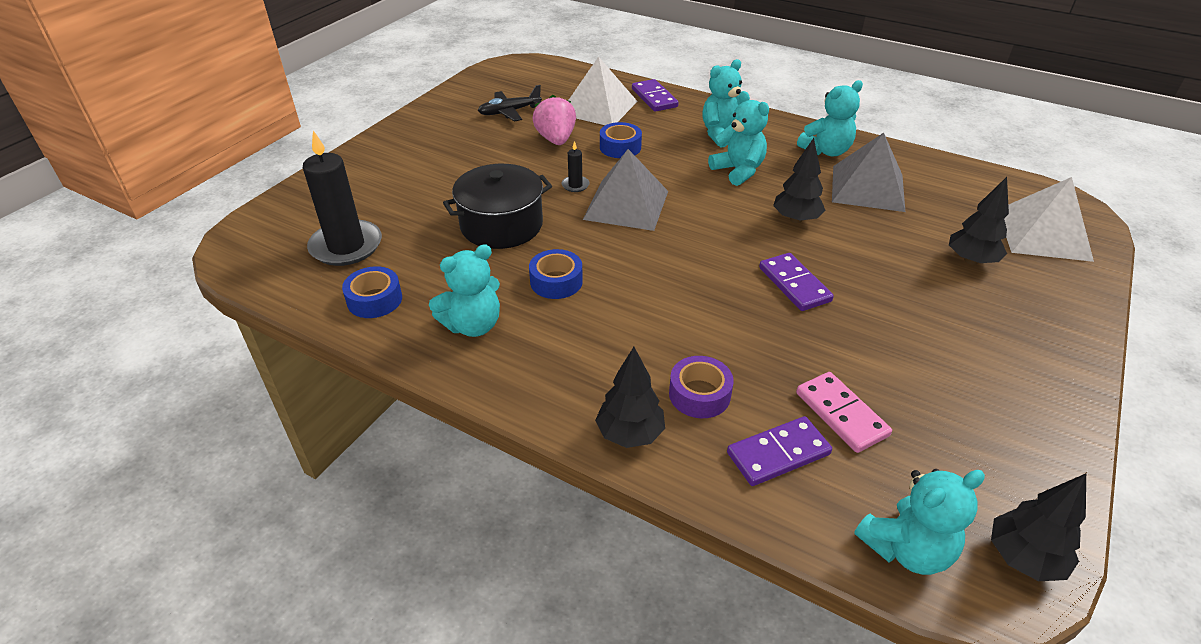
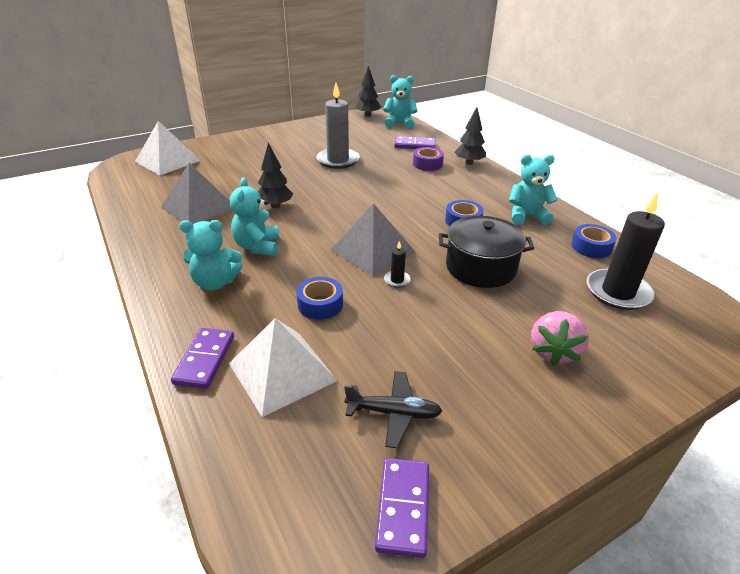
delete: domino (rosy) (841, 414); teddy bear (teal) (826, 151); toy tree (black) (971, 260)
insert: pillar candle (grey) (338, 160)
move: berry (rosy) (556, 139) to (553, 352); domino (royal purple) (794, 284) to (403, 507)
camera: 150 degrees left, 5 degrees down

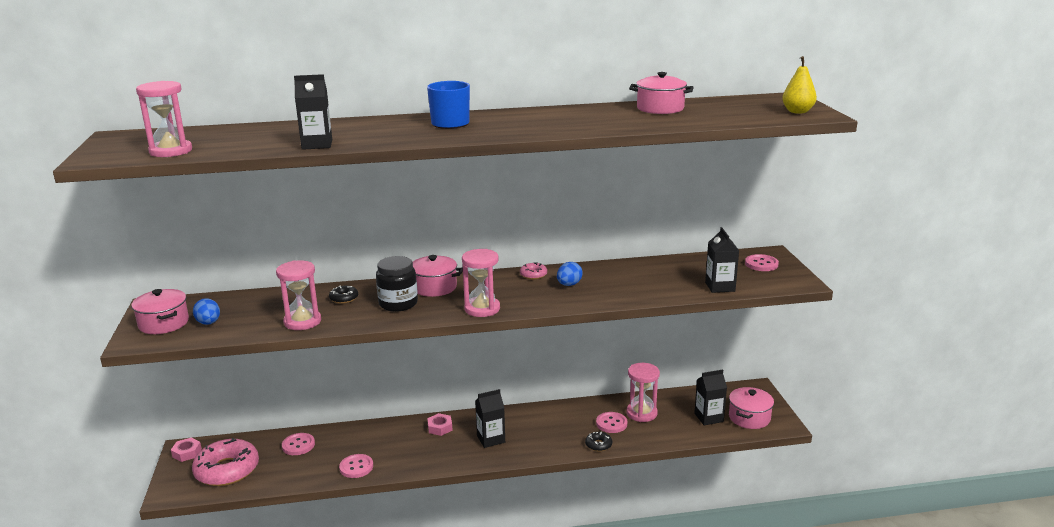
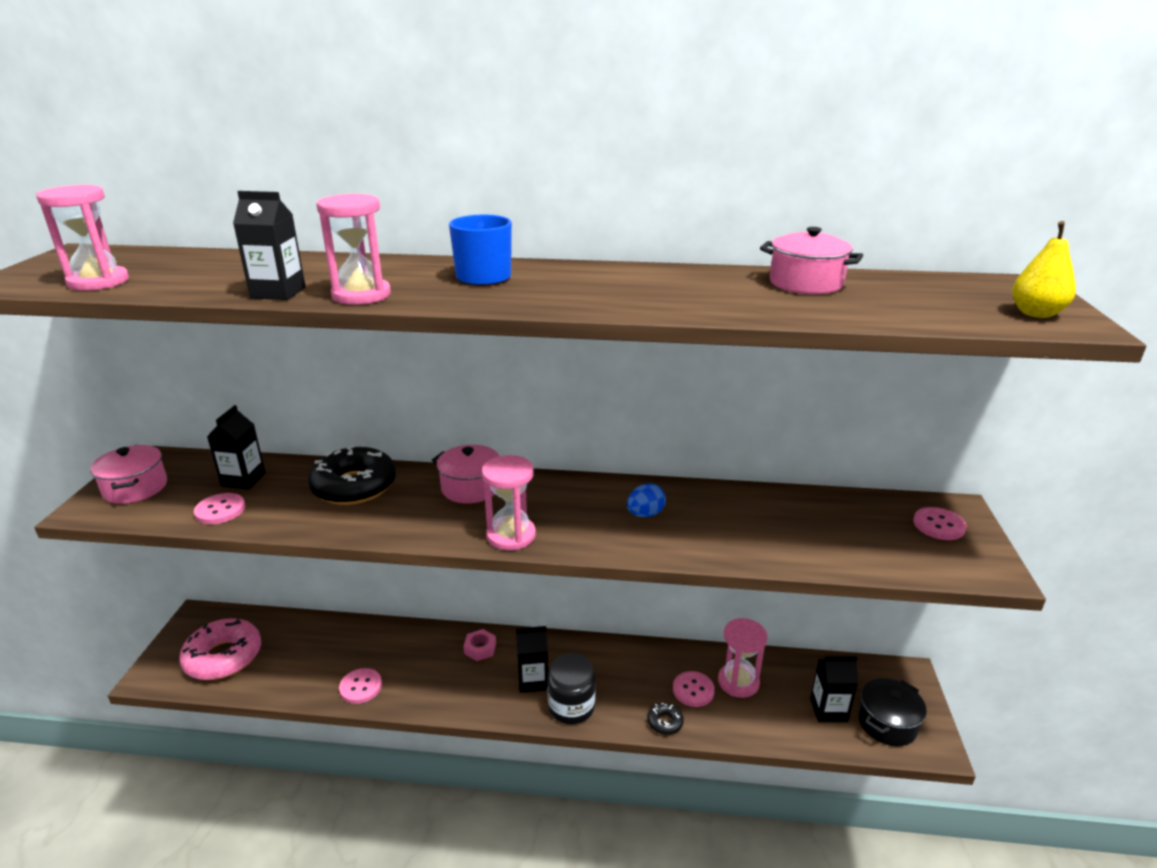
delete: hex nut (rosy) (187, 453); egg (blue) (208, 323); doughnut (rosy) (533, 275)
move: hourglass (rosy) (302, 322) to (361, 295); sewing button (rosy) (298, 445) to (220, 510); jam jar (black) (398, 304) to (571, 707); carton (black) (720, 287) to (243, 480)
recolor: cooking pot (rosy) (749, 418) to cooking pot (black) (887, 723)
resize: doughnut (black) (344, 298) = (354, 486) x2.27
camera: 15 degrees right, 5 degrees up

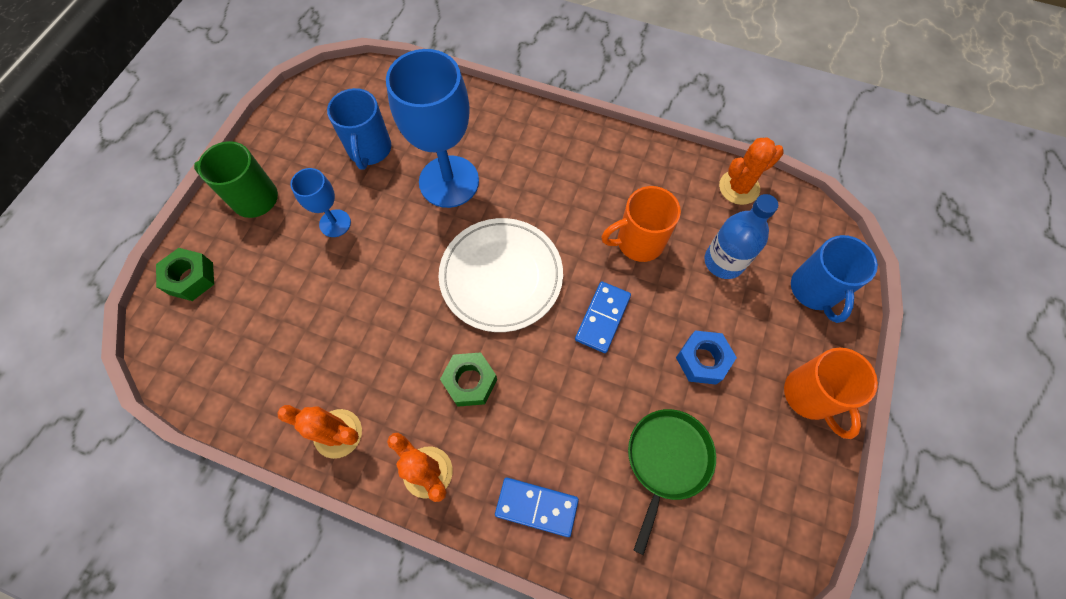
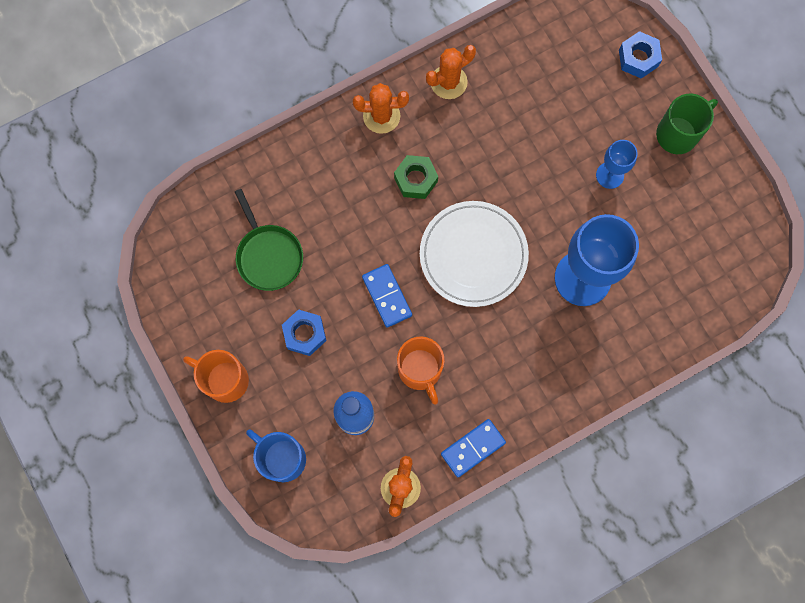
delete: tea mug (blue) (369, 150)
move: domino (blue) (536, 506) to (473, 448)
recolor: hex nut (emerald) (191, 278) to hex nut (blue) (638, 58)
rotate: tea mug (orange) (638, 242) = (420, 370) 135 degrees clockwise
camera: 130 degrees right, 10 degrees up

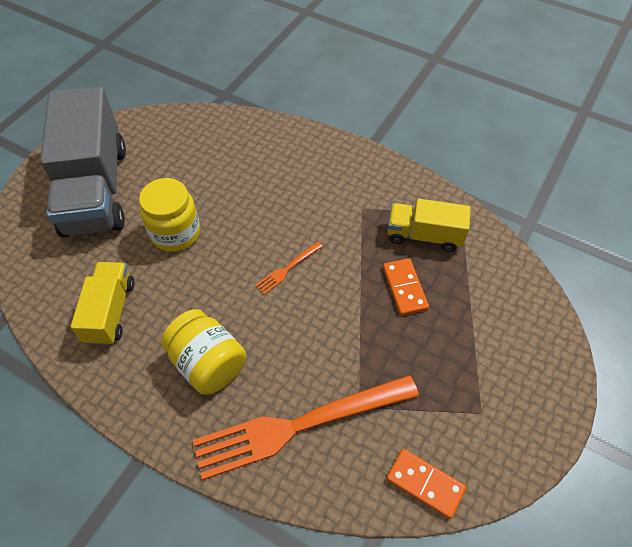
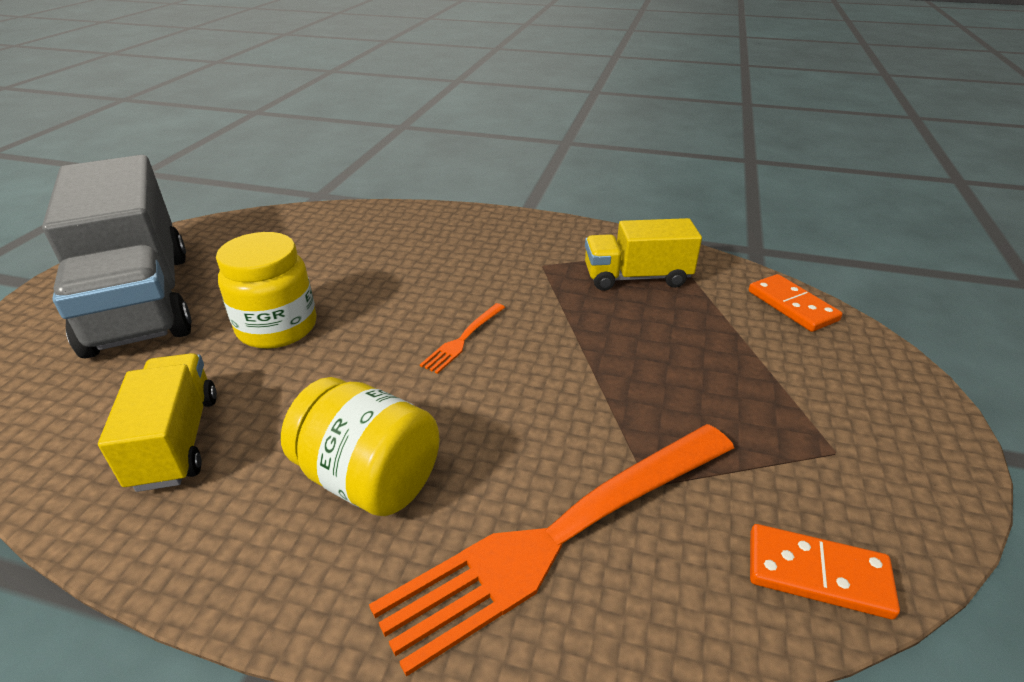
move: domino (orange) (404, 288) to (792, 306)
camera: 15 degrees left, 20 degrees down

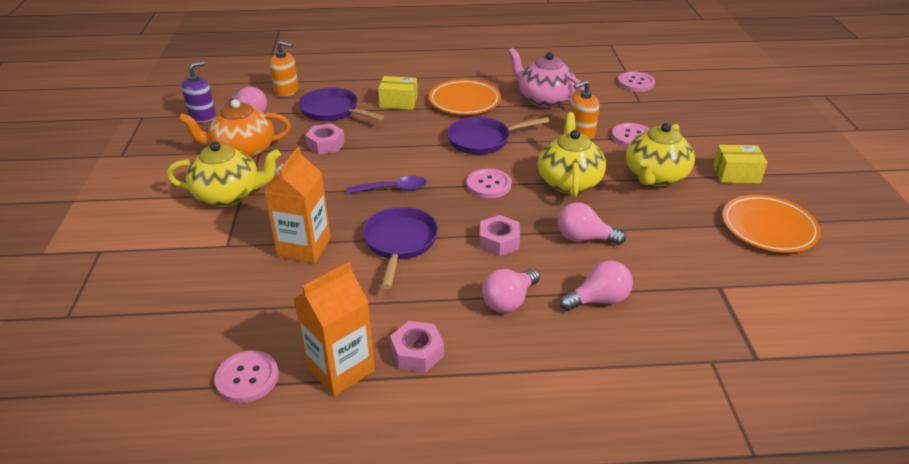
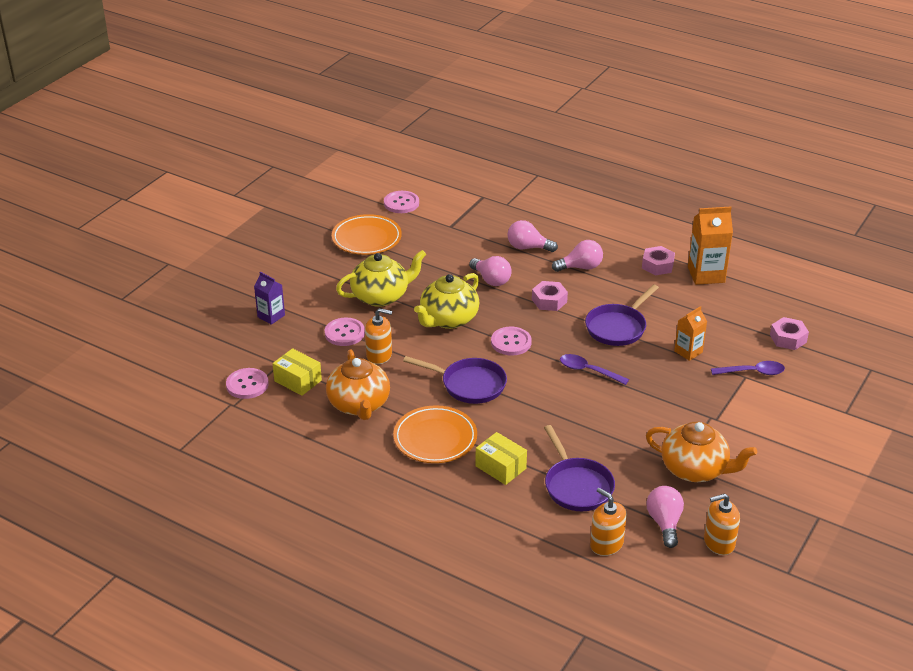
delete: tea pot (yellow) (229, 195)
insert: carton (royal purple) (271, 316); teaspoon (royal purple) (752, 372)
move: sewing button (rosy) (247, 378) to (401, 203); hex nut (rosy) (325, 144) to (788, 338); package (yellow) (736, 174) to (298, 381)
recolor: pump bottle (royal purple) (202, 116) to pump bottle (orange) (719, 542); tea pot (rosy) (544, 99) to tea pot (orange) (359, 405)
resize: carton (orange) (304, 247) = (688, 352) x0.61
camera: 145 degrees left, 0 degrees up

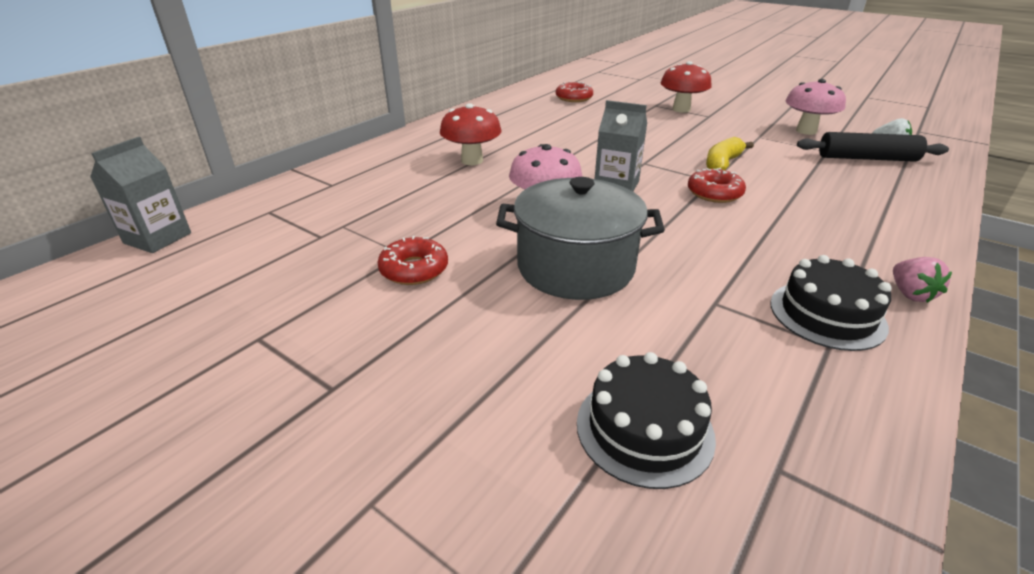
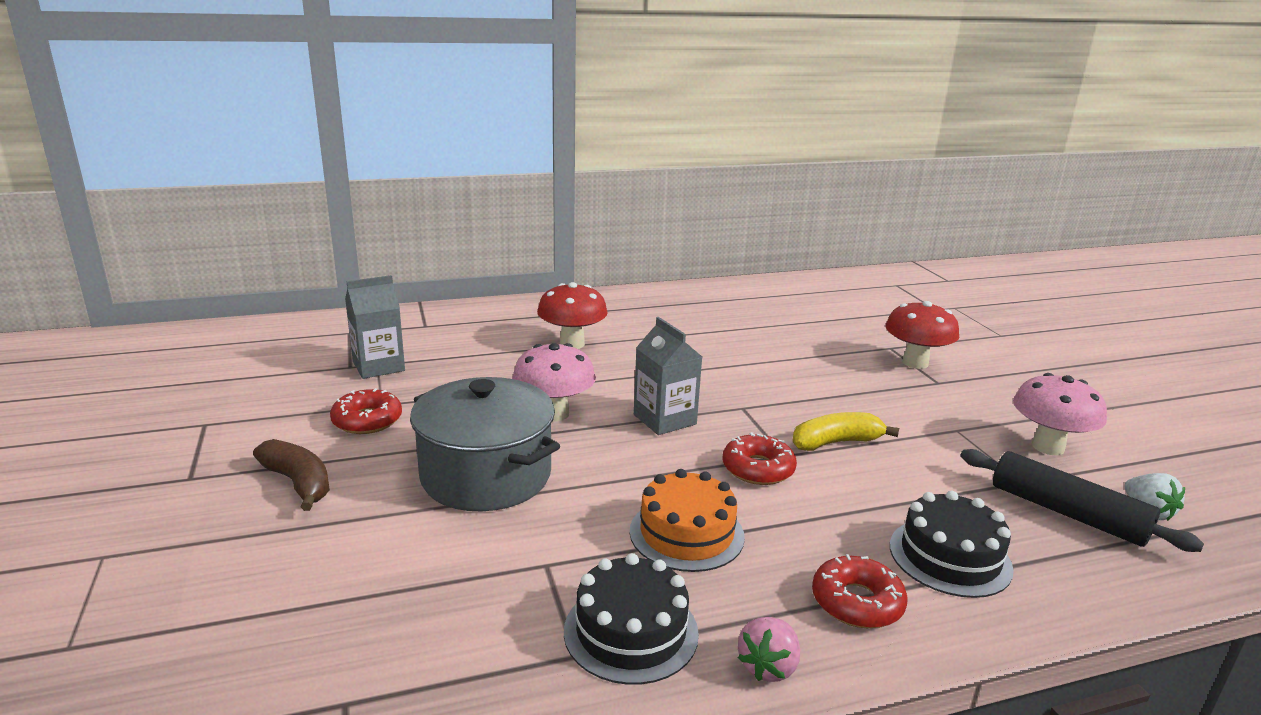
insert: toy banana (dark brown) (298, 483); cake (orange) (686, 533)
move: carton (grey) (157, 238) to (378, 366); doughnut (red) (574, 98) to (857, 602); cake (black) (644, 429) to (950, 557)
camera: 35 degrees right, 10 degrees down

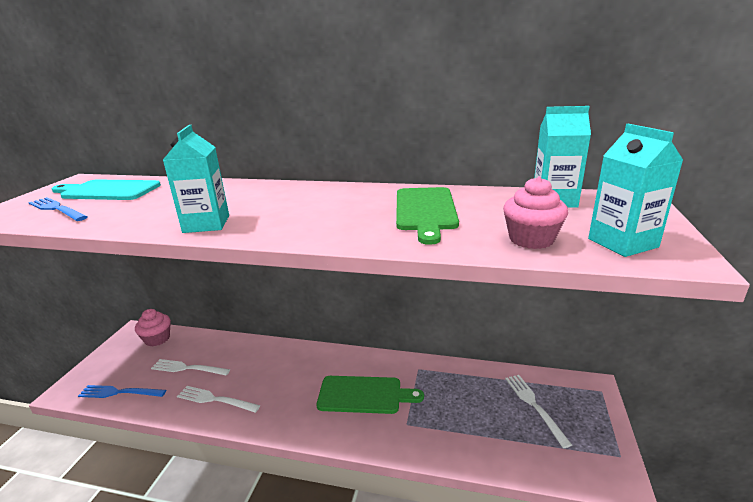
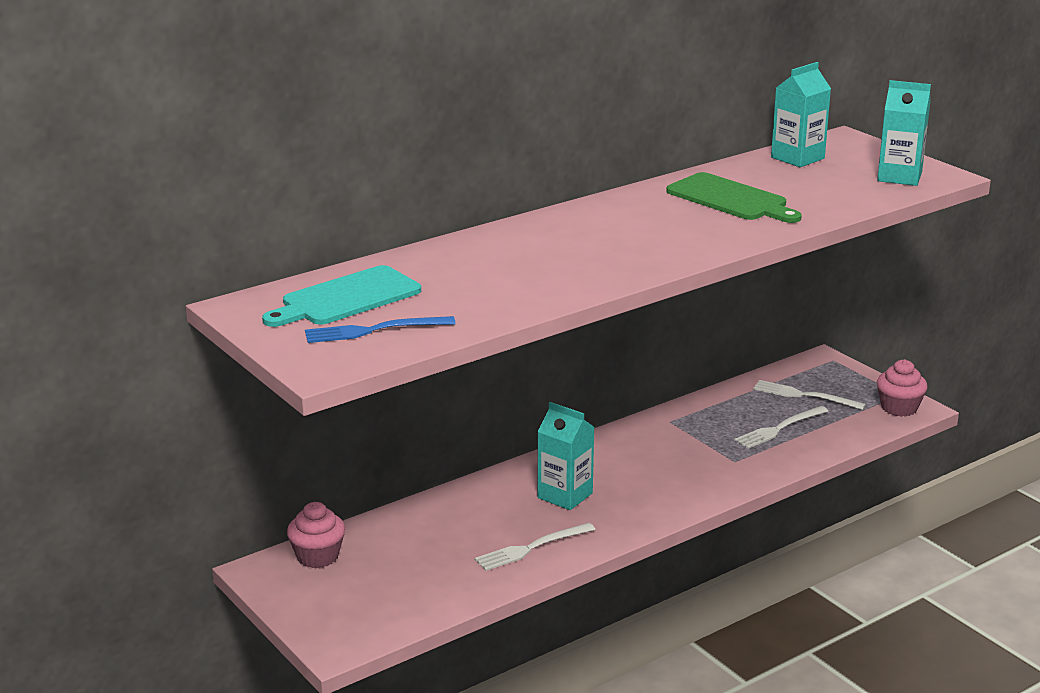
delete: fork (blue) (119, 392); cutting board (emerald) (364, 395)
move: fork (snow-white) (187, 368) to (779, 429); carton (teal) (206, 224) to (565, 495); muffin (rosy) (531, 239) to (899, 408)
camera: 50 degrees left, 0 degrees up

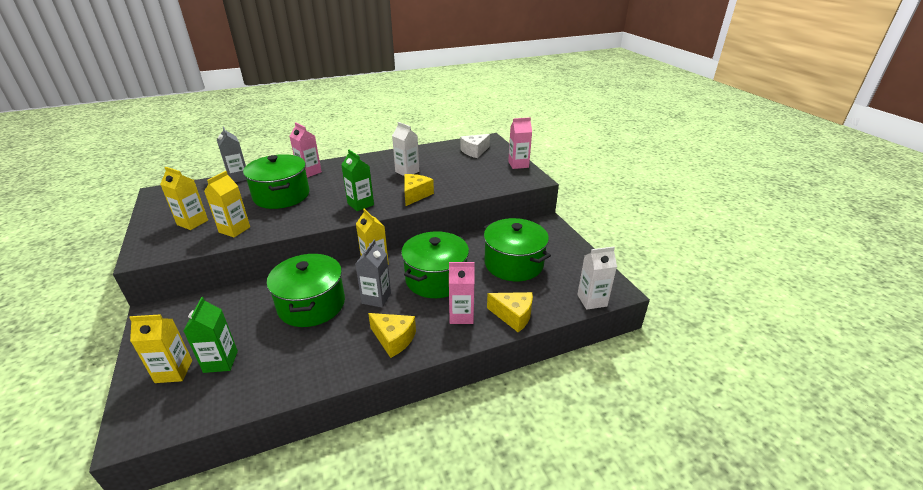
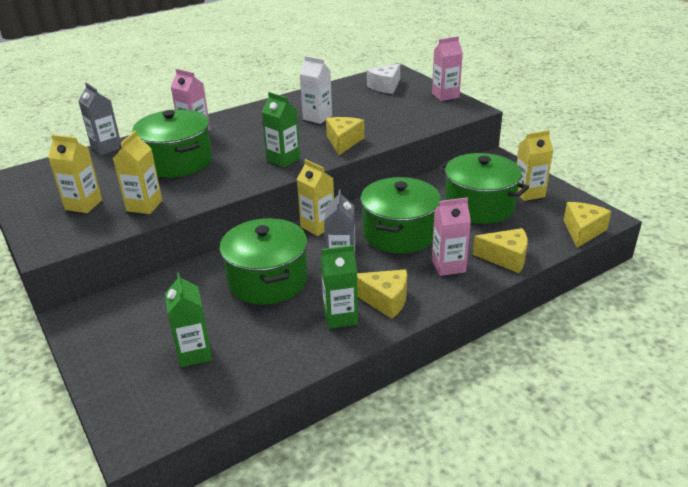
insert: carton (emerald) (340, 317)
move: carton (yellow) (174, 371) to (529, 193)
replace: carton (snow-white) (592, 300) to piece of cheese (yellow) (582, 231)
camera: 10 degrees left, 0 degrees up

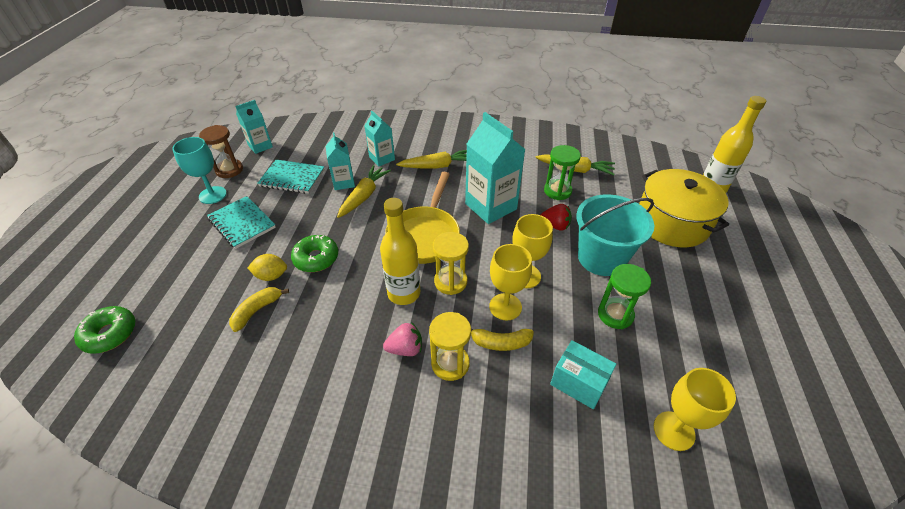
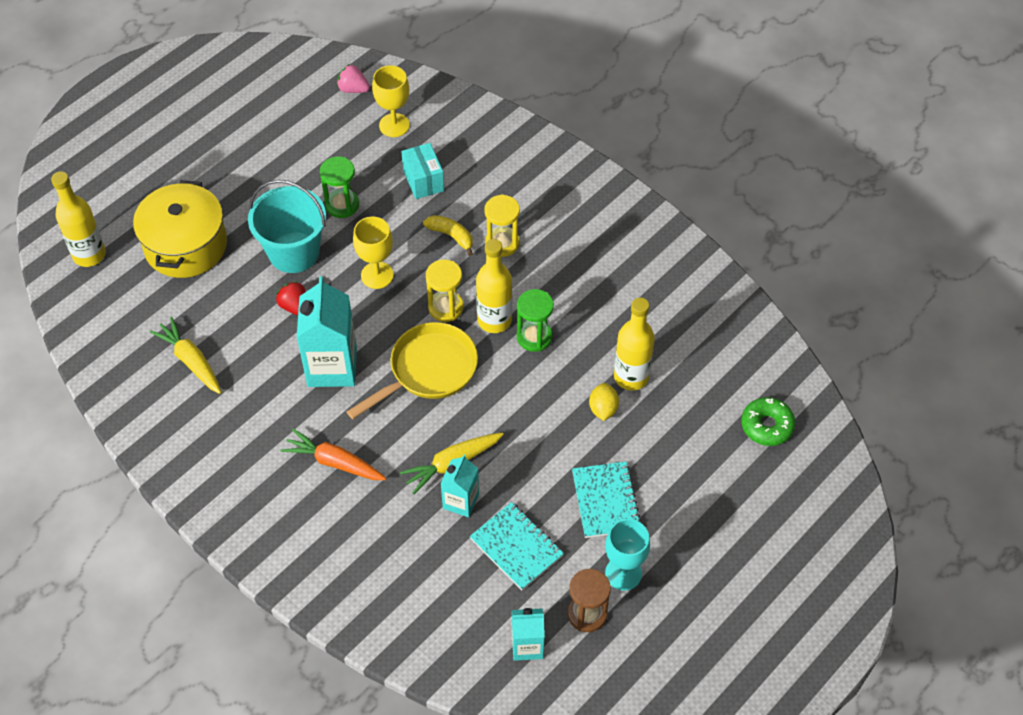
delete: doughnut (emerald) (316, 258); carton (teal) (382, 158); goblet (yellow) (505, 307)
move: berry (rosy) (405, 349) to (353, 89); hourglass (emerald) (557, 191) to (534, 337)
replace: toy banana (yellow) (257, 310) to drink bottle (yellow) (631, 377)
recolor: root vegetable (yellow) (437, 166) to root vegetable (orange) (335, 462)
rotate: toy lemon (yellow) (271, 276) = (603, 409) 60 degrees clockwise
camera: 145 degrees left, 10 degrees up

